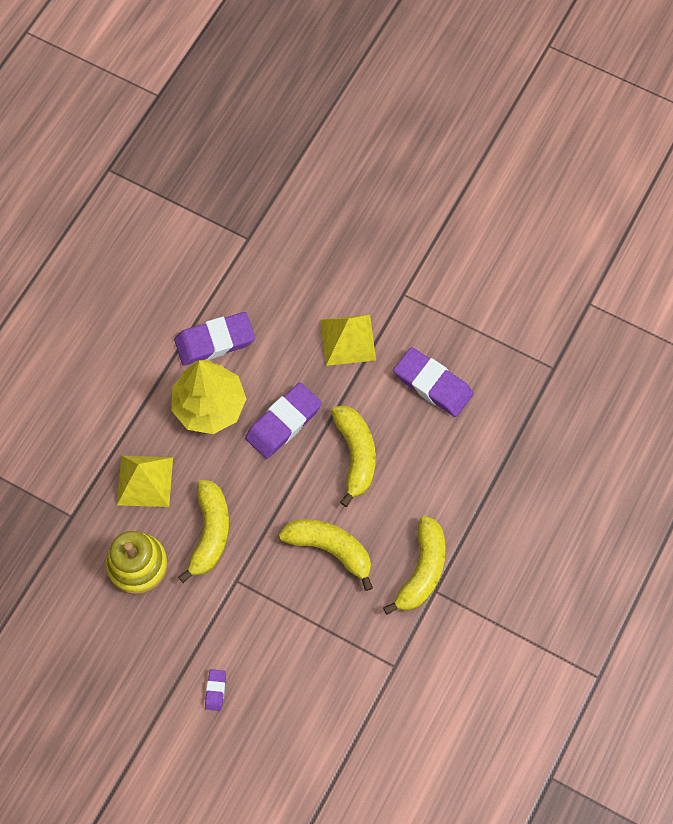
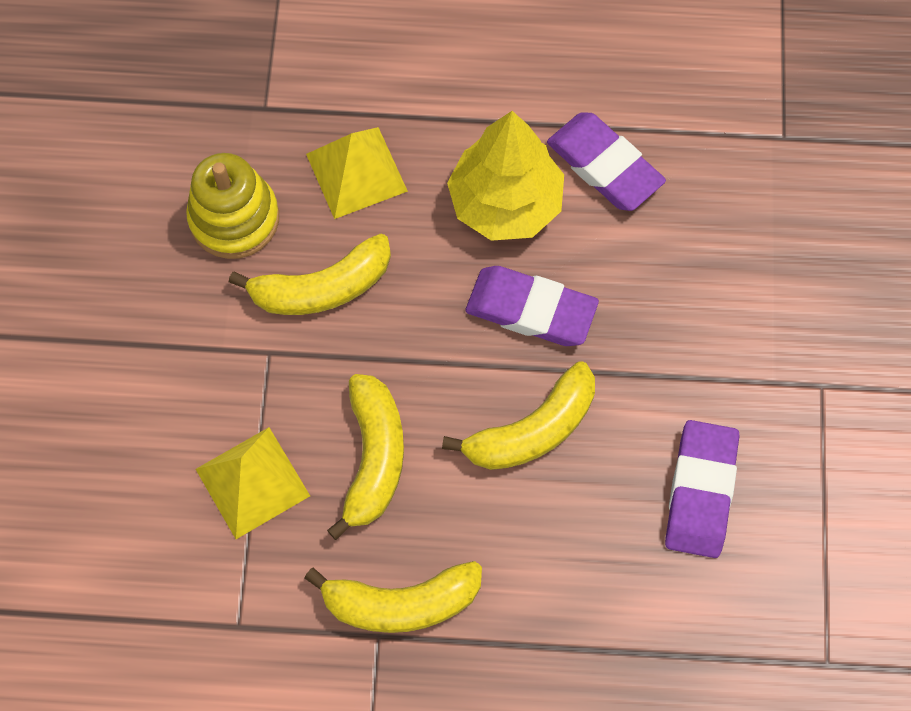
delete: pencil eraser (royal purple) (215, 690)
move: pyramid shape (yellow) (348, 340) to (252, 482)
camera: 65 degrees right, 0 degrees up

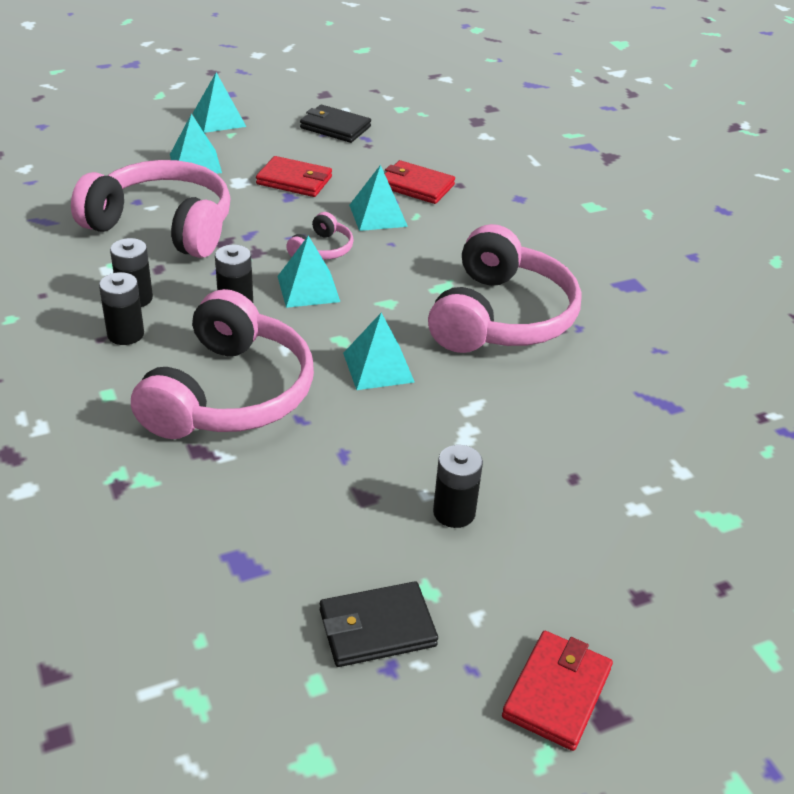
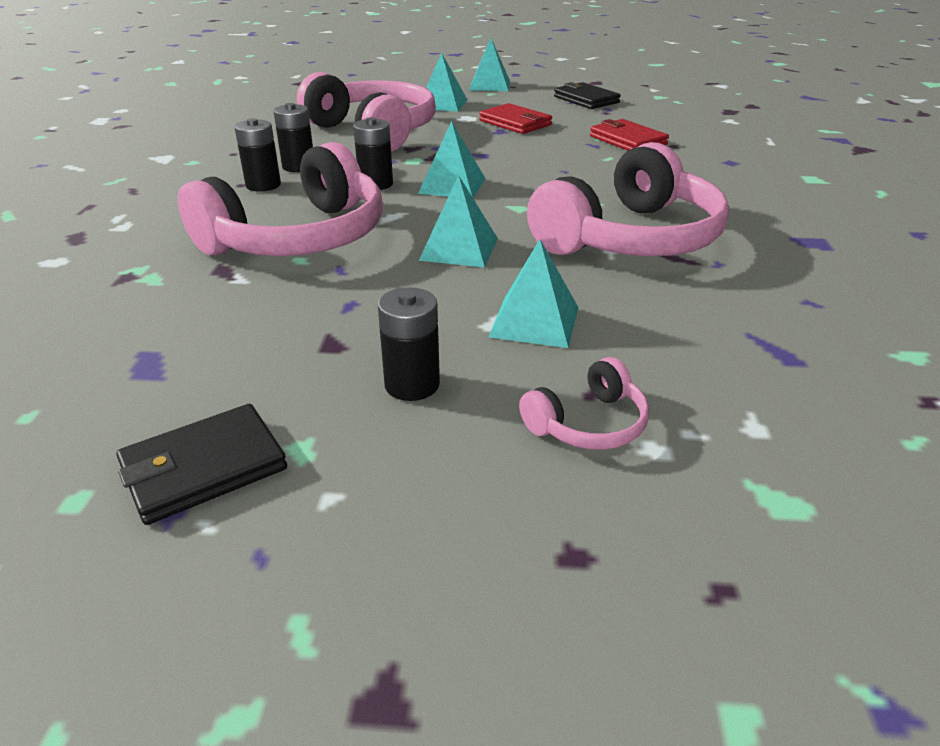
delete: card wallet (red) (557, 692)
move: headphones (rosy) (322, 249) to (588, 424); pyramid shape (teal) (378, 215) to (534, 321)
rotate: card wallet (black) (377, 628) = (204, 468) 45 degrees counterclockwise
camera: 30 degrees right, 5 degrees down

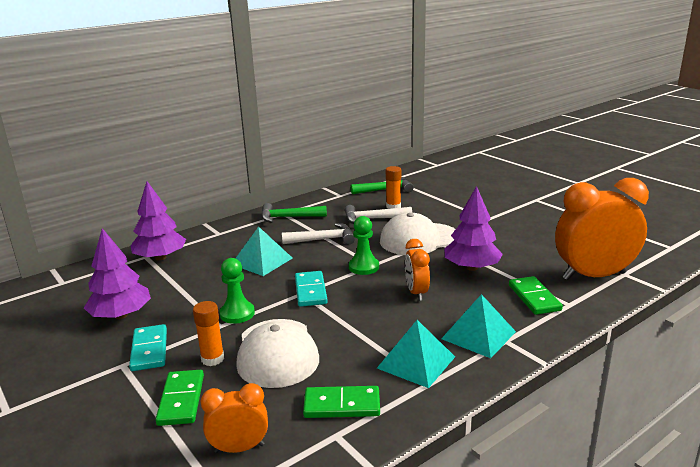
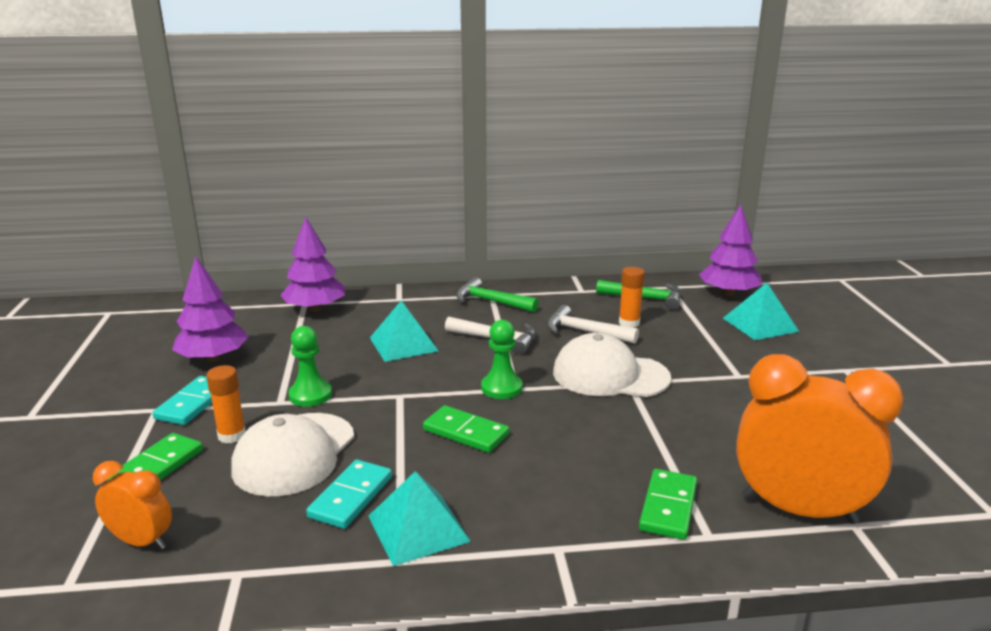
delete: alarm clock (orange) (416, 293)
move: domino (teal) (311, 291) to (351, 497); domino (emerald) (342, 405) to (465, 432); pyramid shape (teal) (478, 335) to (760, 324); toy tree (royal purple) (471, 267) to (728, 293)
camera: 30 degrees right, 0 degrees up

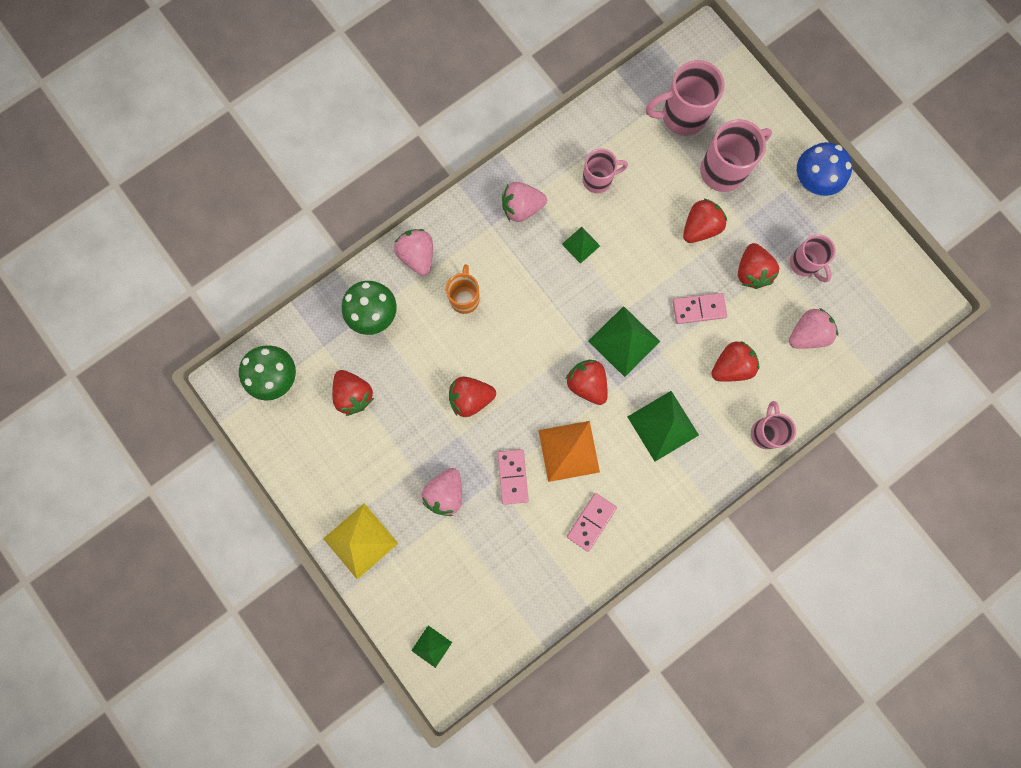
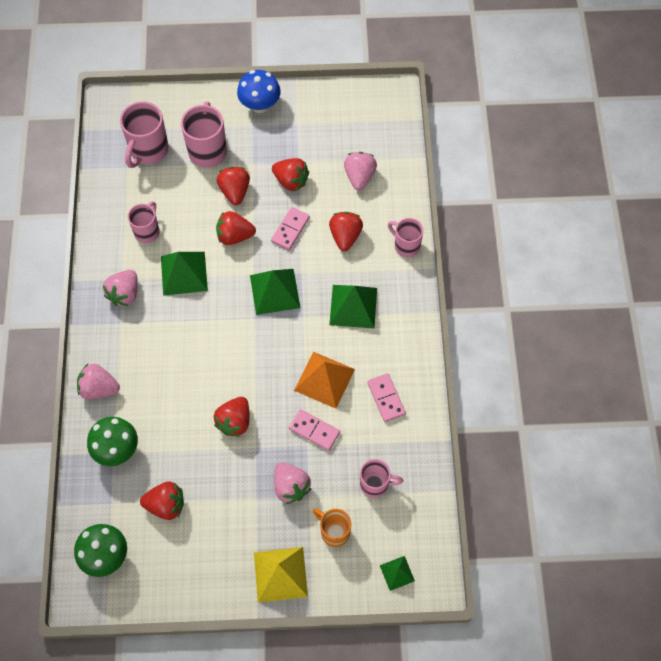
move: tea mug (orange) (464, 298) to (334, 531); berry (red) (587, 384) to (235, 236); tea mug (rosy) (804, 264) to (375, 484)
resize: pyramid shape (emerald) (581, 245) = (184, 273) x1.84
camera: 55 degrees left, 15 degrees down

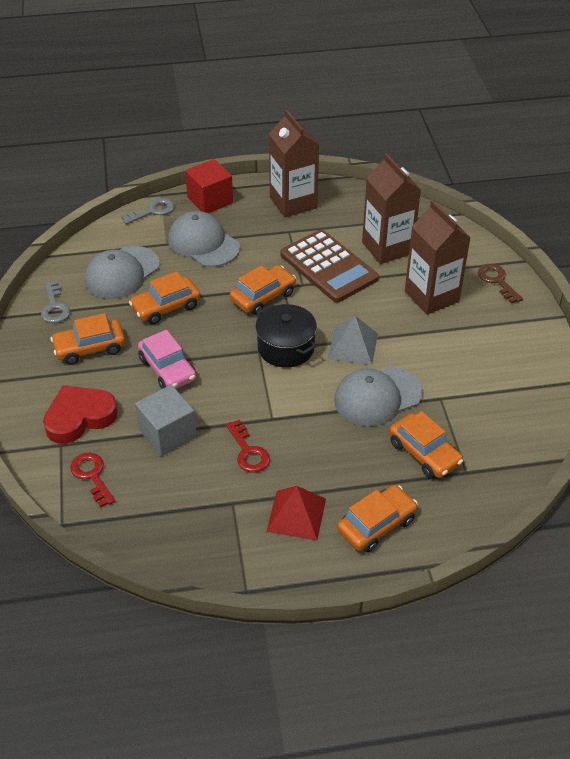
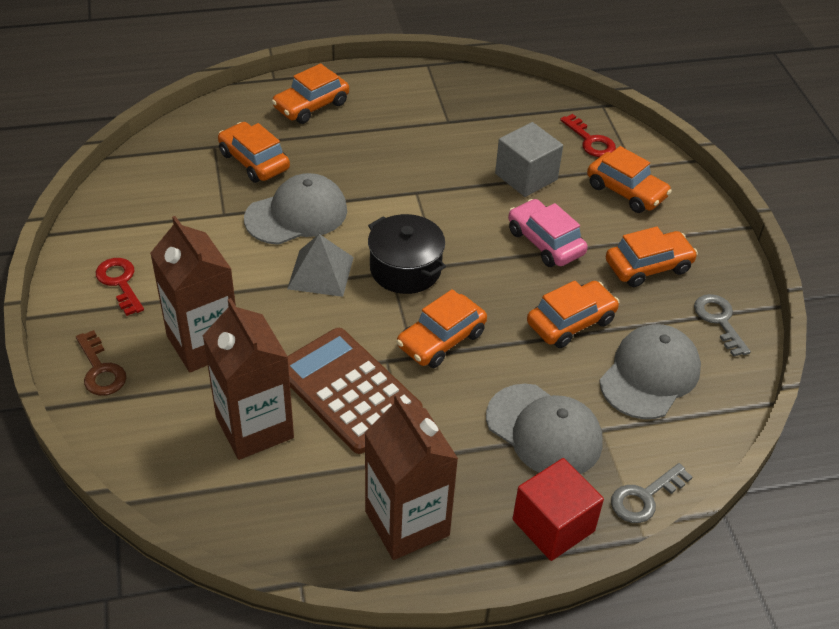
delete: pyramid shape (red) (296, 515)
move: latchkey (red) (248, 451) to (120, 283)
replace: love heart (red) (79, 417) to automobile (orange) (626, 191)
camera: 175 degrees right, 0 degrees up

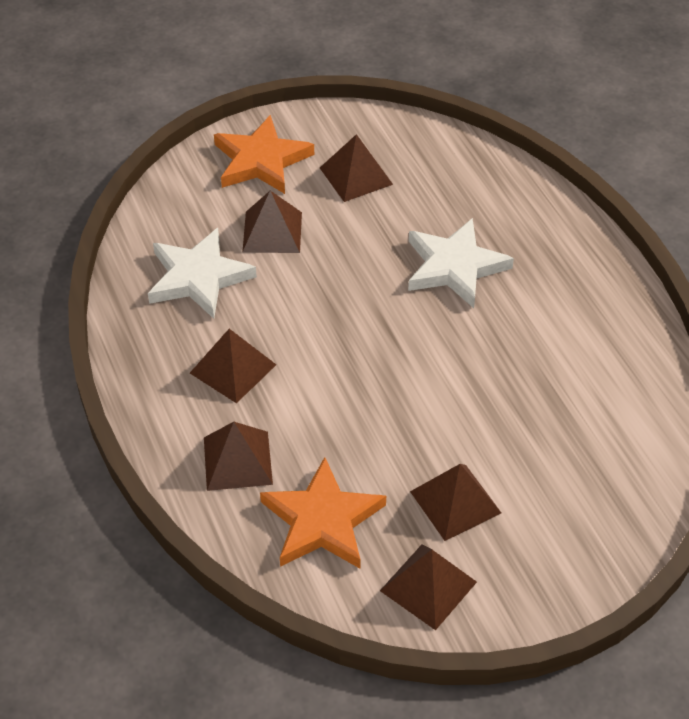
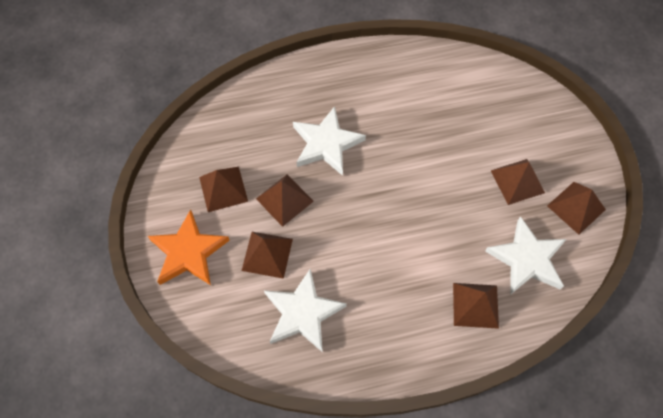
move: pyramid shape (dark brown) (233, 369) to (284, 200)
recolor: star shape (orange) (322, 521) to star shape (snow-white) (527, 259)
camera: 80 degrees left, 15 degrees up

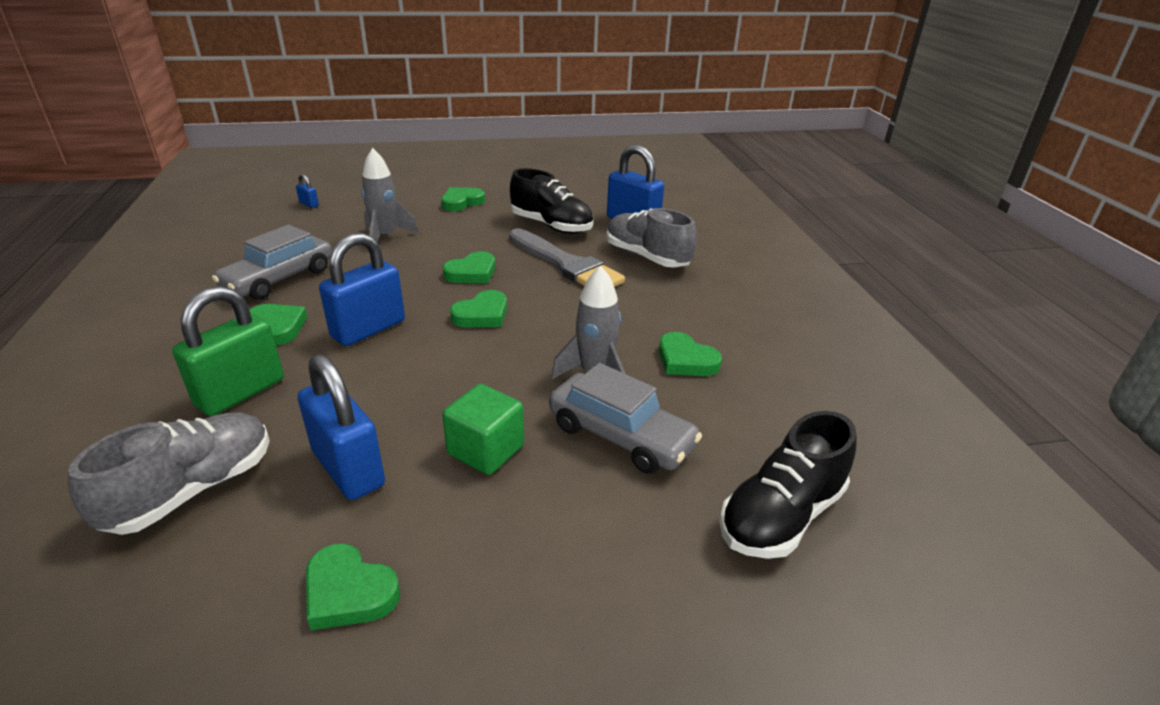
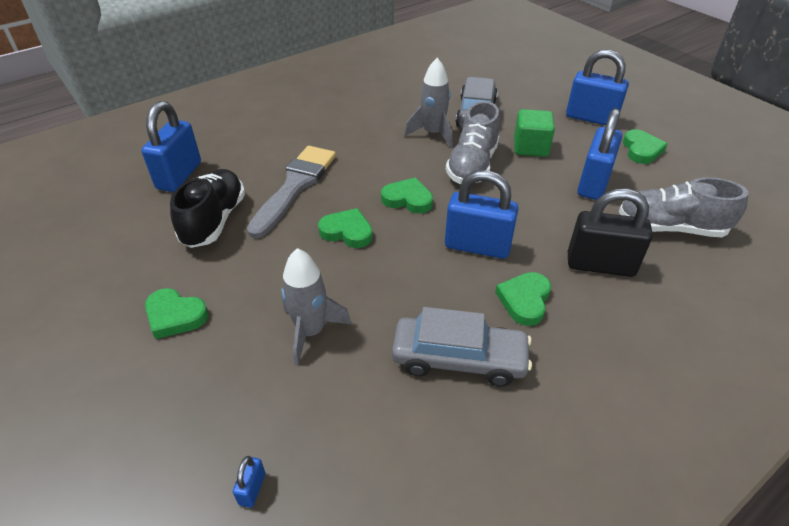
delete: love heart (emerald) (685, 360); shoe (black) (781, 516)
insert: small lock (blue) (591, 118)
move: shoe (grey) (647, 257) to (472, 165)
recolor: small lock (emerald) (240, 392) to small lock (black) (600, 265)
camera: 115 degrees left, 10 degrees up

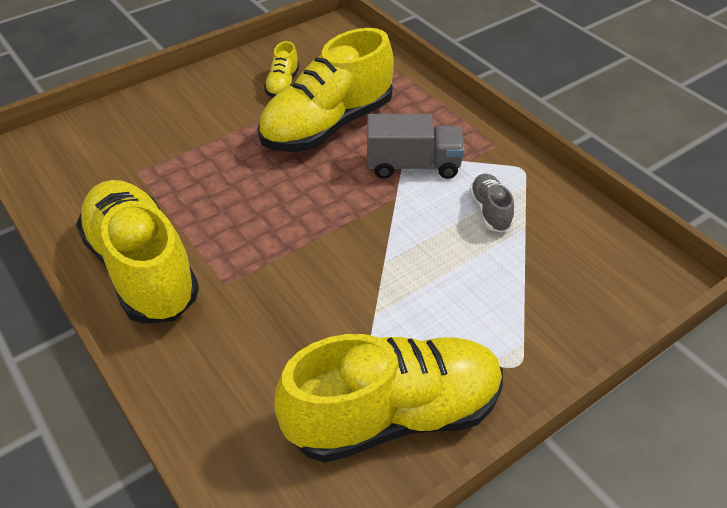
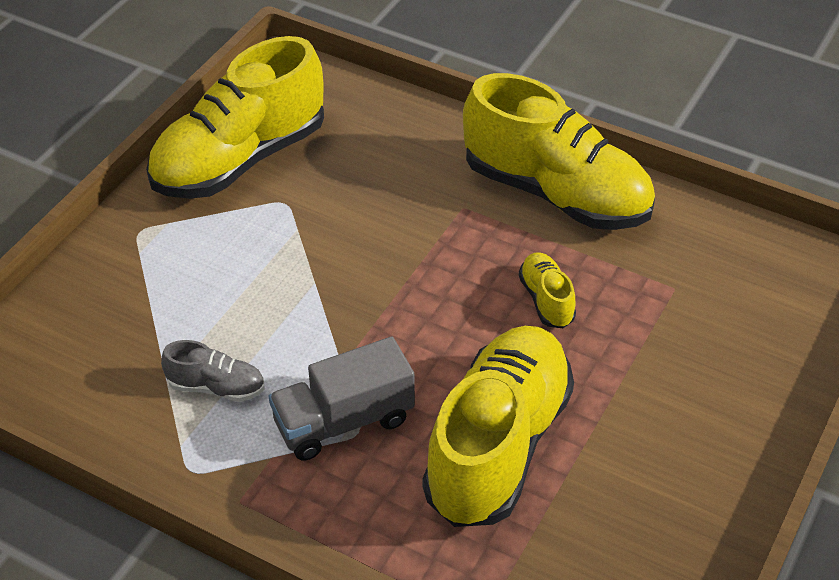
move: shoe (yellow) (283, 84) to (546, 300)
rotate: shoe (grey) (490, 211) = (216, 387) 45 degrees counterclockwise
camera: 155 degrees right, 0 degrees up

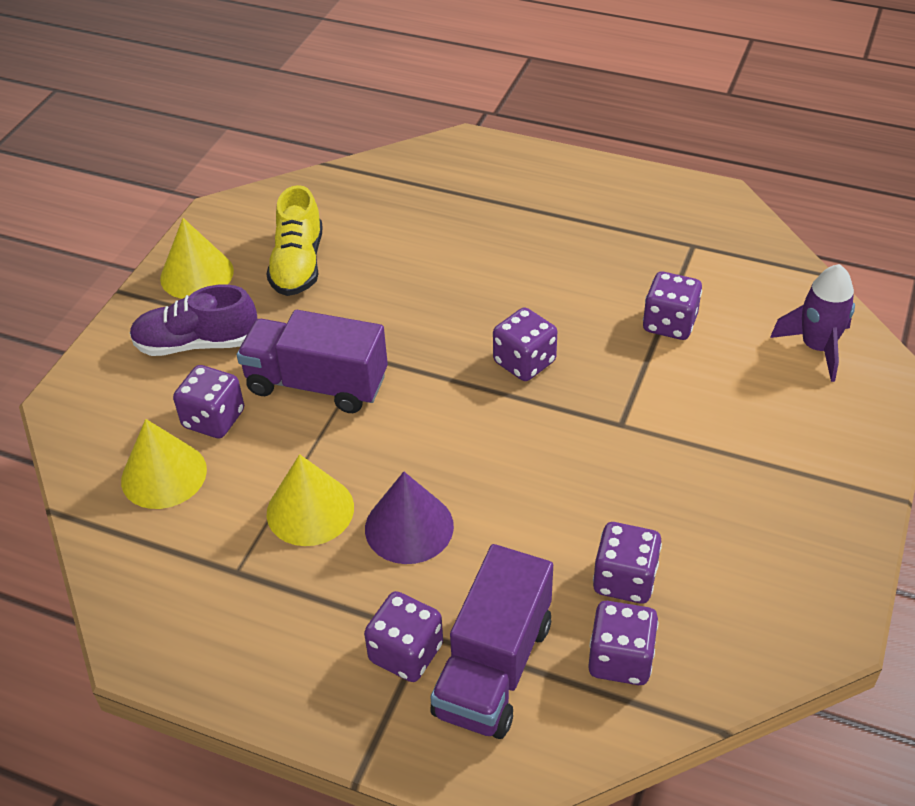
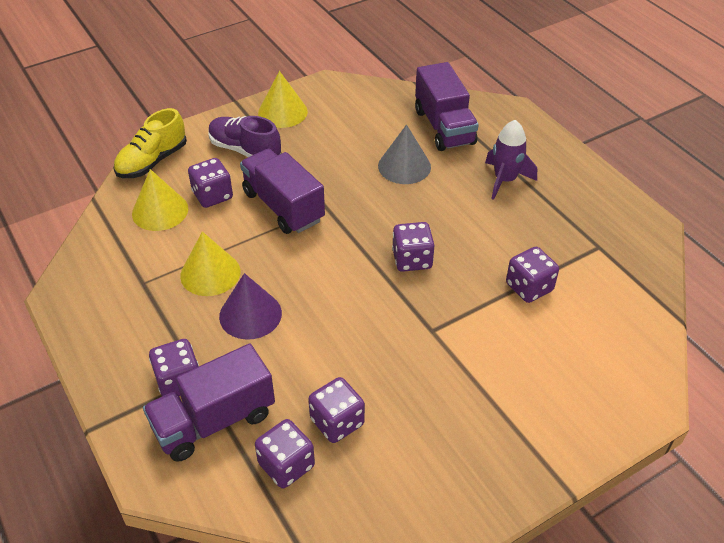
insert: solid cone (grey) (404, 166); truck (royal purple) (444, 127)
move: shoe (yellow) (298, 264) to (152, 161); rocket (royal purple) (817, 348) to (505, 180)
camera: 35 degrees right, 0 degrees up

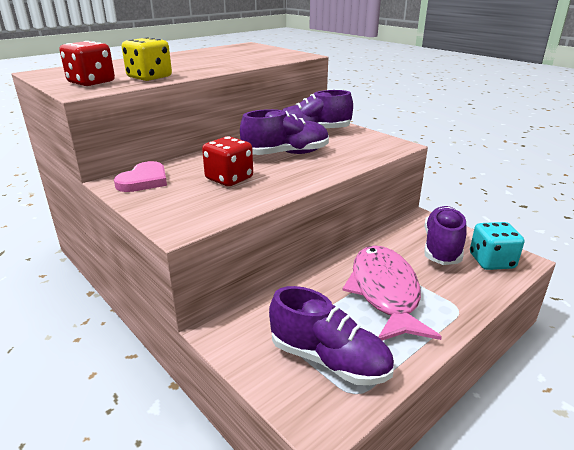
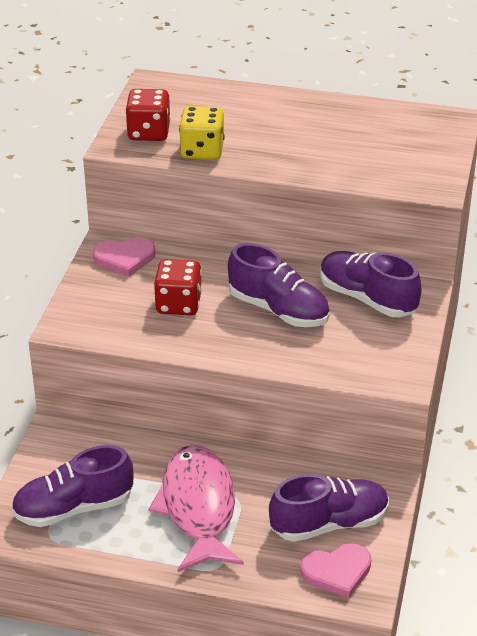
replace: die (teal) (491, 261) to love heart (rosy) (337, 572)
rotate: shoe (royal purple) (329, 360) = (74, 508) 75 degrees clockwise; fish figure (rosy) (385, 292) = (198, 508) 60 degrees counterclockwise
camera: 55 degrees right, 10 degrees up

